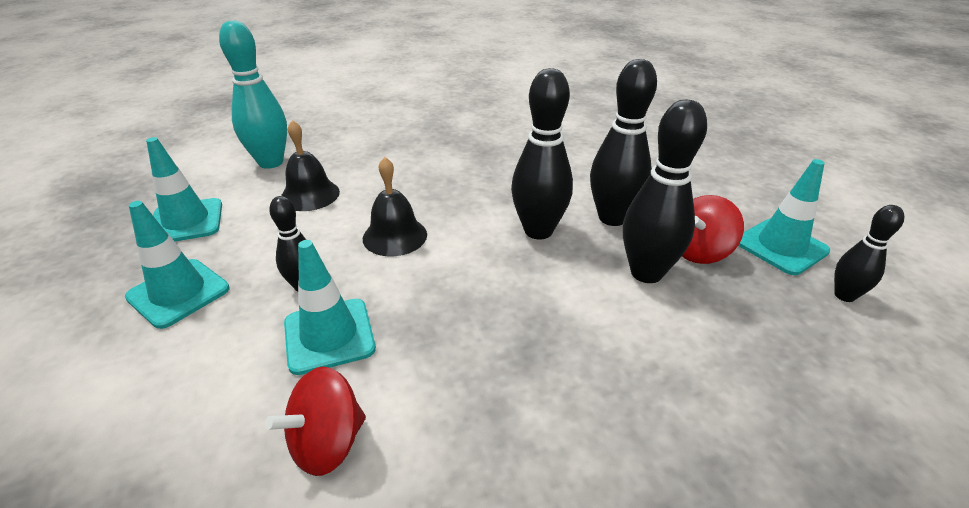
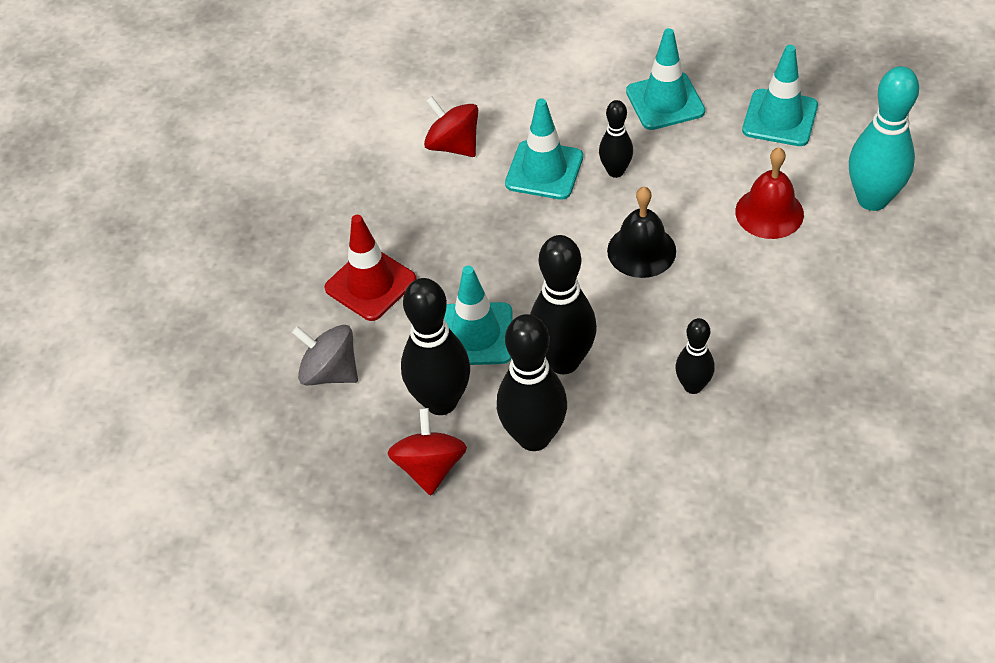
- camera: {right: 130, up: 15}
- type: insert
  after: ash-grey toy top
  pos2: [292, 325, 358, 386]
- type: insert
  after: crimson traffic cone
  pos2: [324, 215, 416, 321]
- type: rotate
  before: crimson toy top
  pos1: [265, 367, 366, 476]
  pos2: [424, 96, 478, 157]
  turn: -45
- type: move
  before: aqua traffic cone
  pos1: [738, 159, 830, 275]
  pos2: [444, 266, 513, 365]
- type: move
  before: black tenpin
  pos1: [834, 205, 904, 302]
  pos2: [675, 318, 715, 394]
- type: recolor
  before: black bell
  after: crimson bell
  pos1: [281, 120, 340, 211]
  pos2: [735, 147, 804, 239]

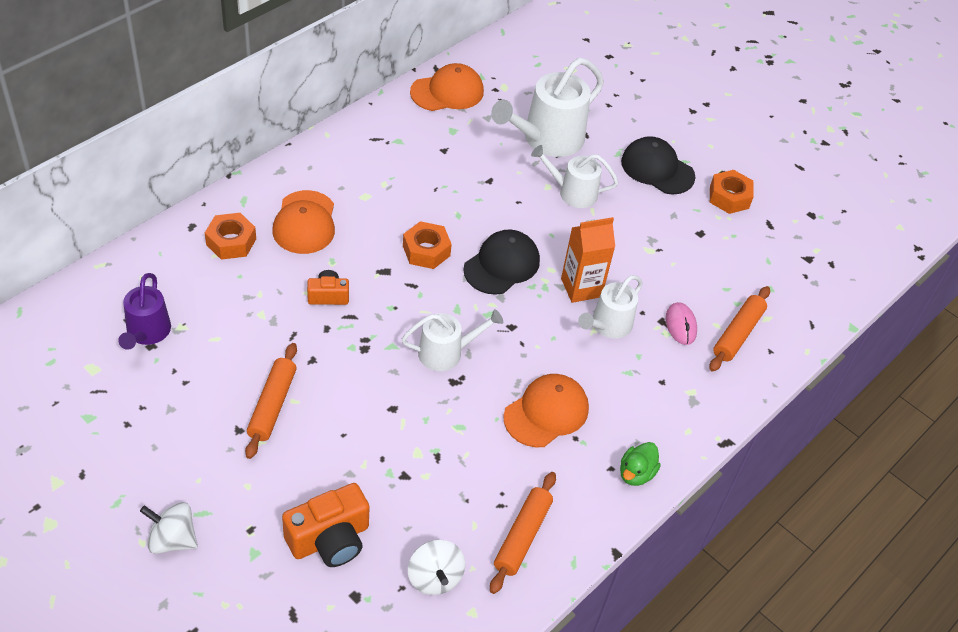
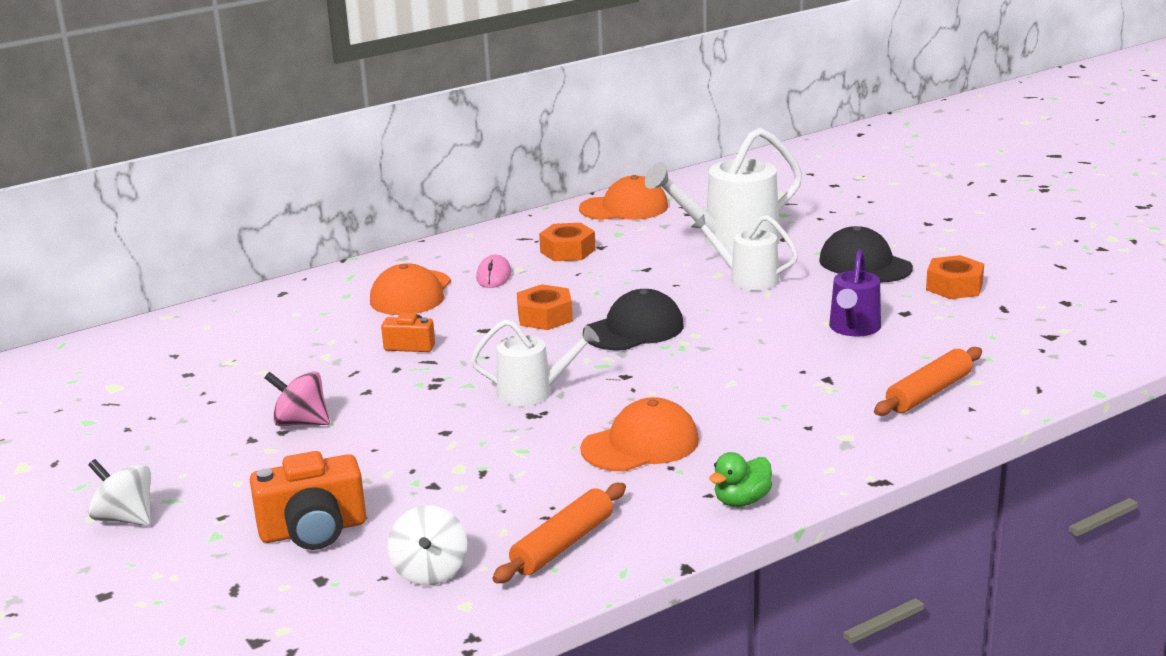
- camera: {right: 20, up: -25}
- type: replace
  before: orange-coloured rolling pin
  after: pink toy top
  pos1: [245, 343, 297, 459]
  pos2: [265, 371, 330, 426]
- type: move
  before: pink mouse
  pos1: [666, 302, 697, 345]
  pos2: [476, 255, 512, 288]
- type: move
  before: orange-coloured hexagon nut
  pos1: [205, 213, 256, 260]
  pos2: [539, 223, 596, 261]
- type: move
  before: purple sprinkling can
  pos1: [118, 273, 171, 350]
  pos2: [829, 249, 881, 337]
- type: delete
  before: orange-coloured milk carton
  pos1: [561, 217, 615, 303]
- type: delete
  before: white sprinkling can
  pos1: [578, 275, 643, 339]

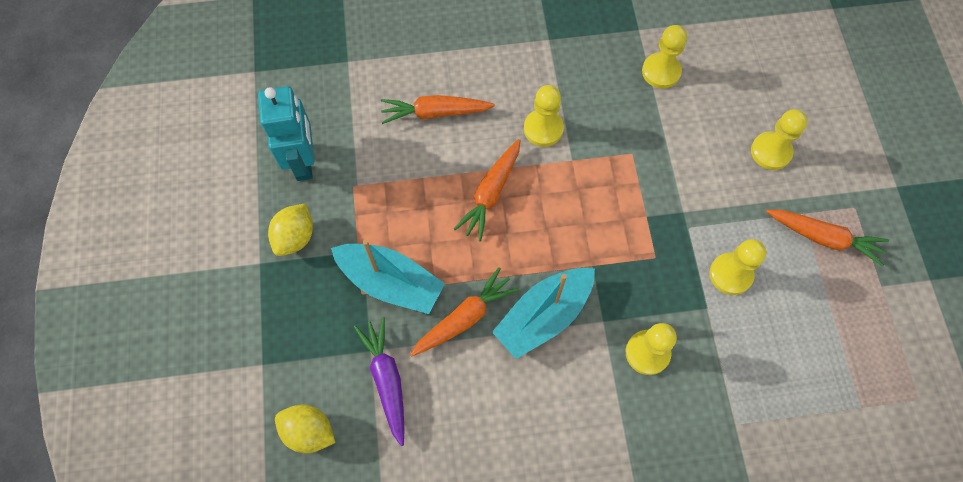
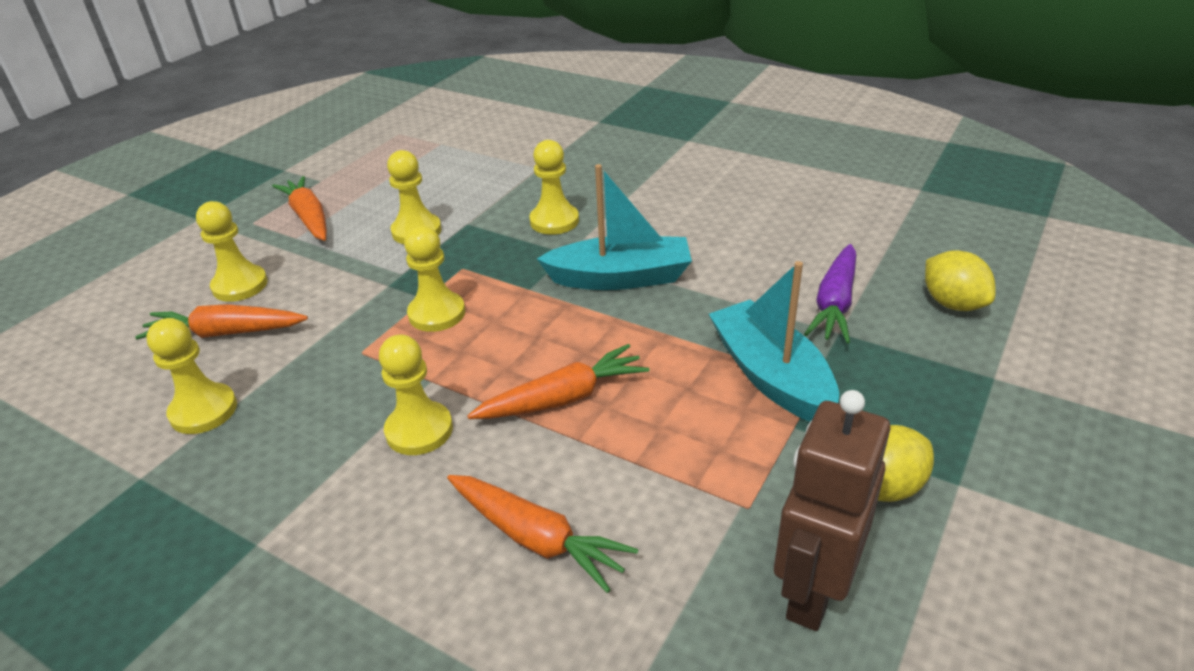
- camera: {right: -140, up: -30}
- type: move
  before: orange-coloured toy carrot
  pos1: [410, 267, 519, 357]
  pos2: [135, 304, 308, 340]
- type: insert
  after: golden game pawn
  pos2: [404, 226, 465, 332]
- type: recolor
  before: aqua robot figure
  after: brown robot figure
  pos1: [258, 86, 314, 181]
  pos2: [774, 390, 890, 631]

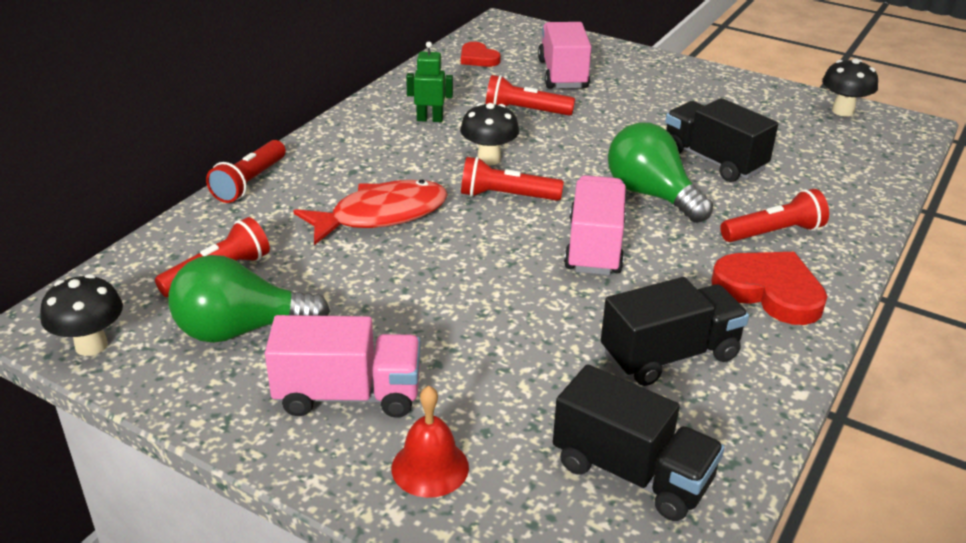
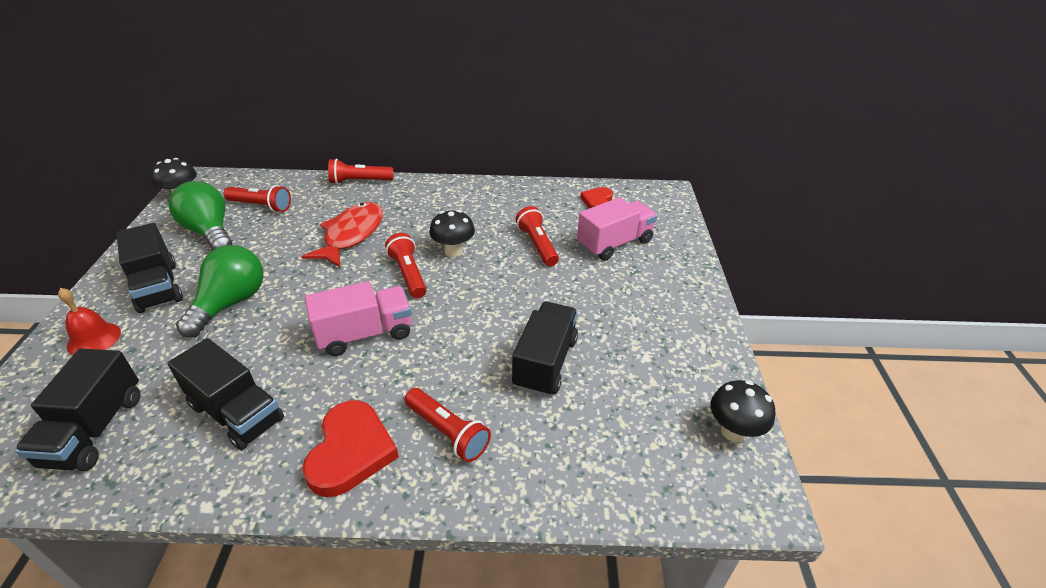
- camera: {right: 60, up: 5}
- type: recolor
  before: pink truck
  after: black truck
  pos1: [265, 315, 421, 418]
  pos2: [116, 223, 183, 313]
- type: move
  before: leaf-green light bulb
  pos1: [608, 123, 713, 223]
  pos2: [176, 245, 263, 337]
- type: rotate
  before: crimson fish
  pos1: [293, 180, 448, 245]
  pos2: [301, 202, 383, 267]
  turn: -105
- type: delete
  before: leaf-green robot figure
  pos1: [406, 42, 453, 122]

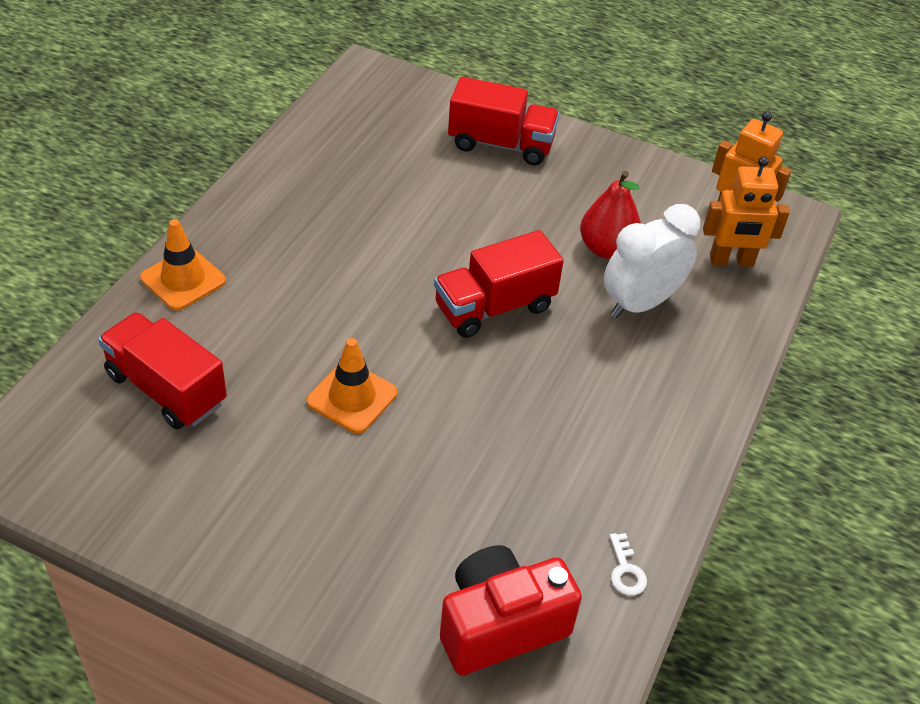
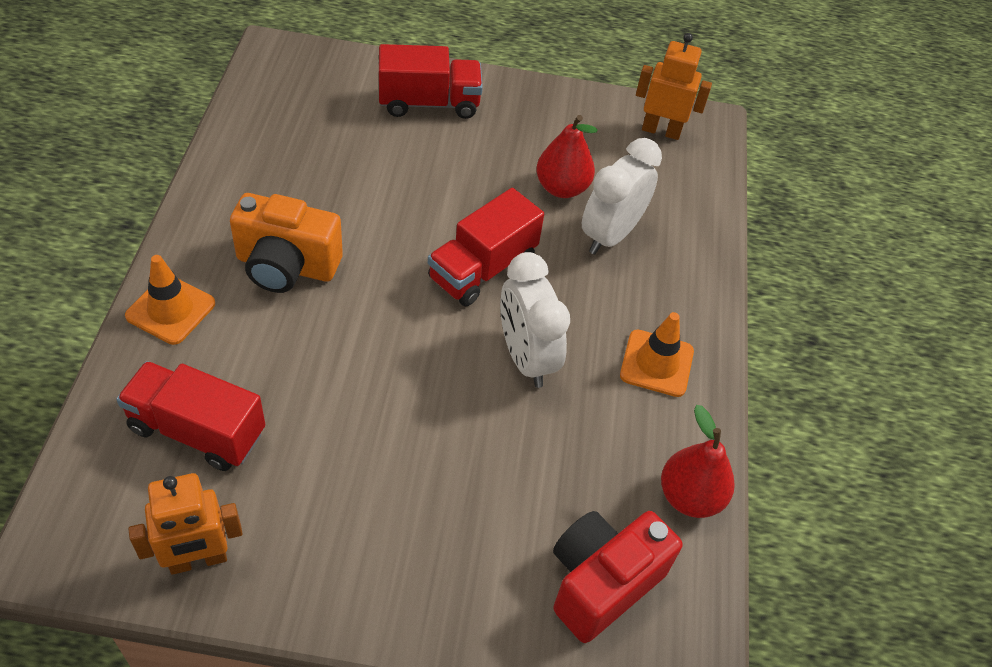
- camera: {right: -20, up: 5}
- type: move
  before: orange-coloured robot figure
  pos1: [703, 156, 790, 267]
  pos2: [129, 473, 243, 575]
- type: insert
  after: orange-coloured camera
  pos2: [230, 193, 343, 293]
- type: insert
  after: white alarm clock
  pos2: [500, 252, 570, 388]
- type: move
  before: orange-coloured traffic cone
  pos1: [306, 338, 398, 433]
  pos2: [620, 312, 694, 397]
- type: replace
  before: white door key
  after: crimson pear fruit
  pos1: [609, 533, 647, 596]
  pos2: [661, 405, 735, 518]

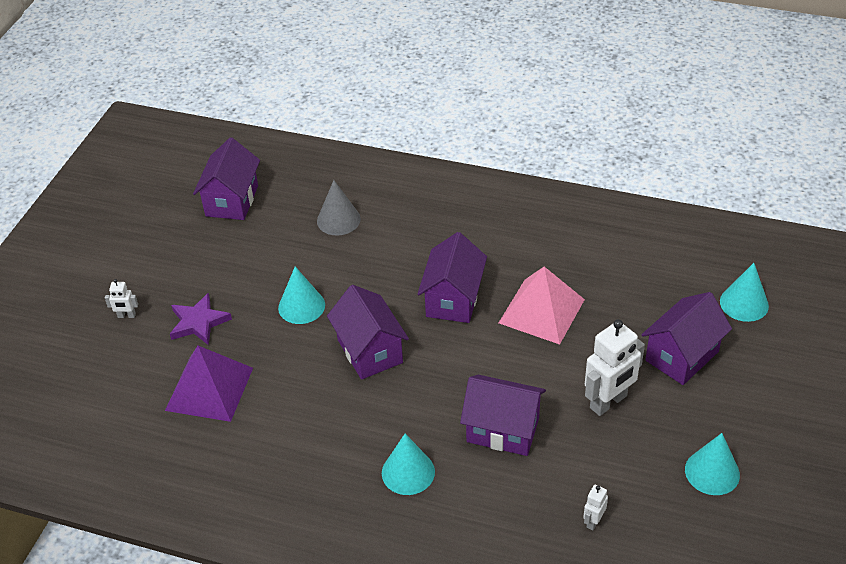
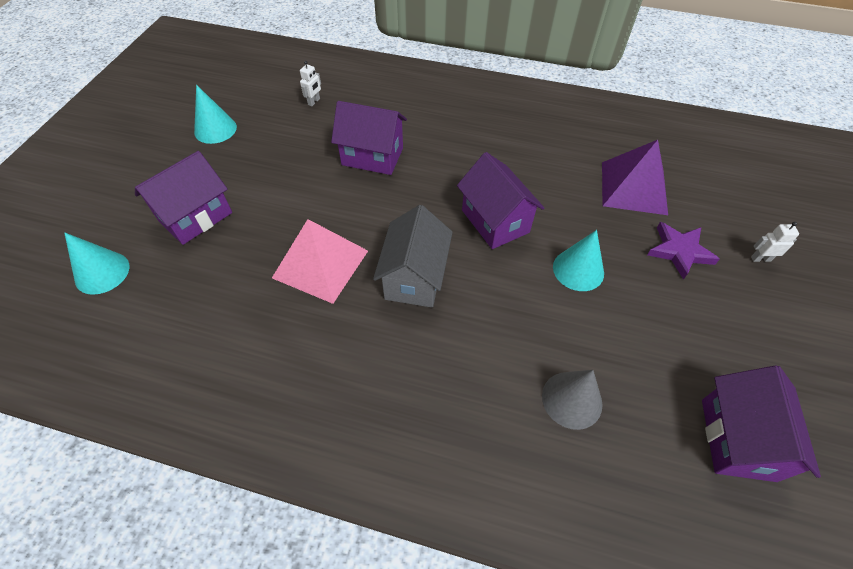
- camera: {right: 175, up: 10}
- type: recolor
  before: purple house
  after: ash-grey house
  pos1: [418, 232, 487, 323]
  pos2: [373, 205, 453, 308]
- type: delete
  before: aqua cone shape
  pos1: [382, 434, 435, 495]
- type: delete
  before: white robot figure
  pos1: [585, 319, 645, 416]

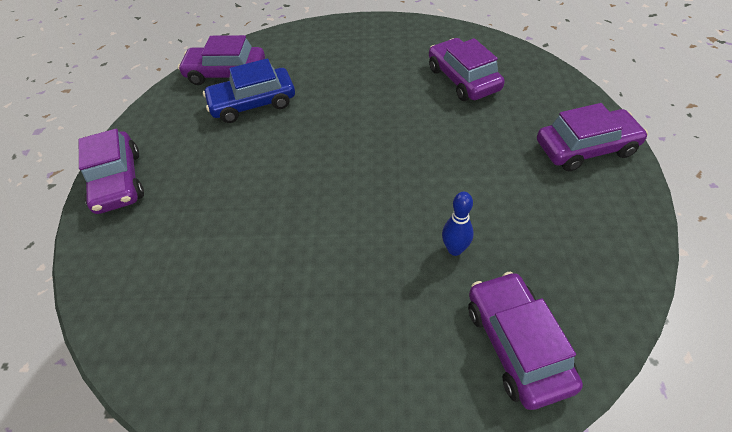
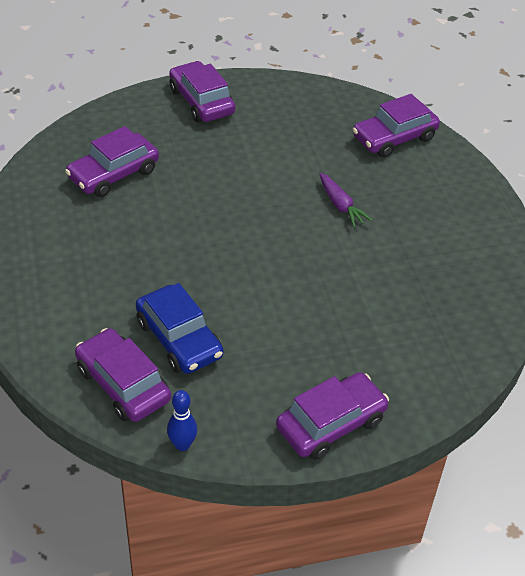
- camera: {right: -110, up: -5}
- type: rotate
  before: purple toy car
  pos1: [178, 35, 265, 85]
  pos2: [75, 328, 171, 422]
  turn: 150
- type: move
  before: blue tenpin
  pos1: [442, 192, 474, 256]
  pos2: [167, 390, 197, 451]
- type: insert
  after: purple toy carrot
  pos2: [319, 173, 372, 227]

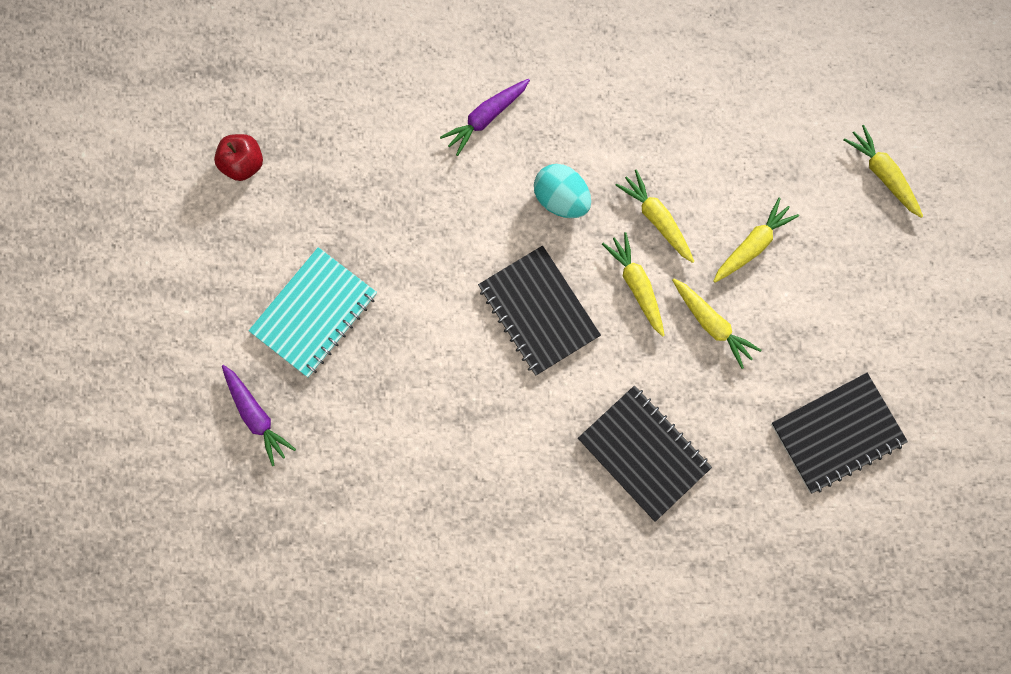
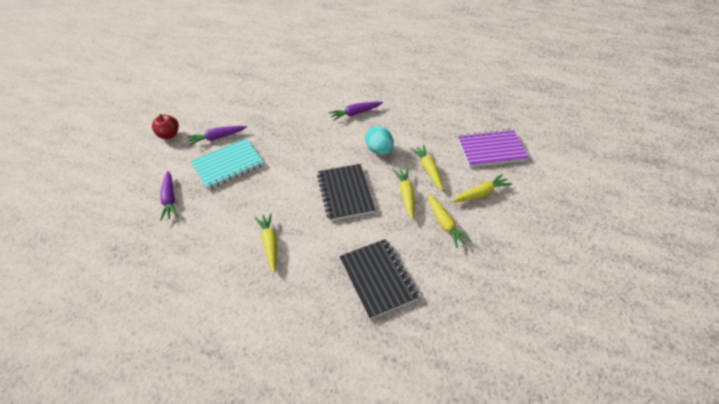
- camera: {right: 20, up: -30}
- type: move
  before: crimson toy apple
  pos1: [214, 134, 263, 181]
  pos2: [152, 114, 179, 139]
- type: insert
  after: purple toy carrot
  pos2: [187, 126, 247, 146]
- type: move
  before: golden toy carrot
  pos1: [843, 125, 923, 218]
  pos2: [255, 213, 277, 273]
- type: insert
  after: purple notebook
  pos2: [458, 129, 529, 167]
- type: delete
  before: black notebook
  pos1: [771, 373, 908, 493]

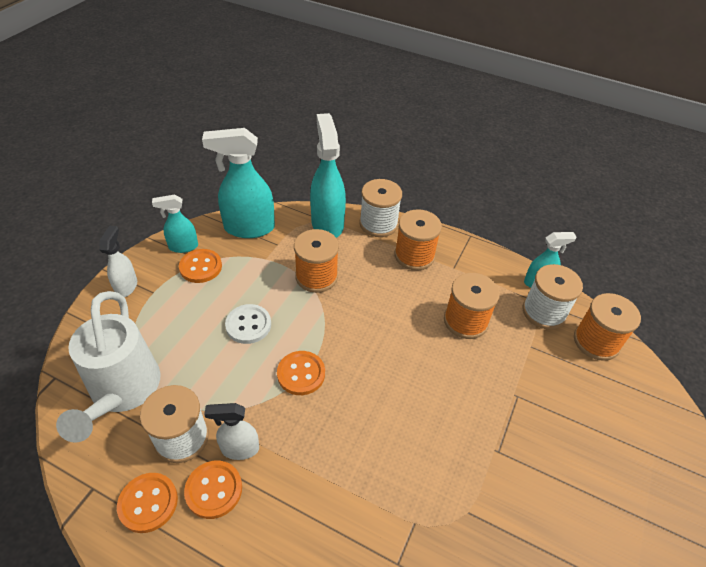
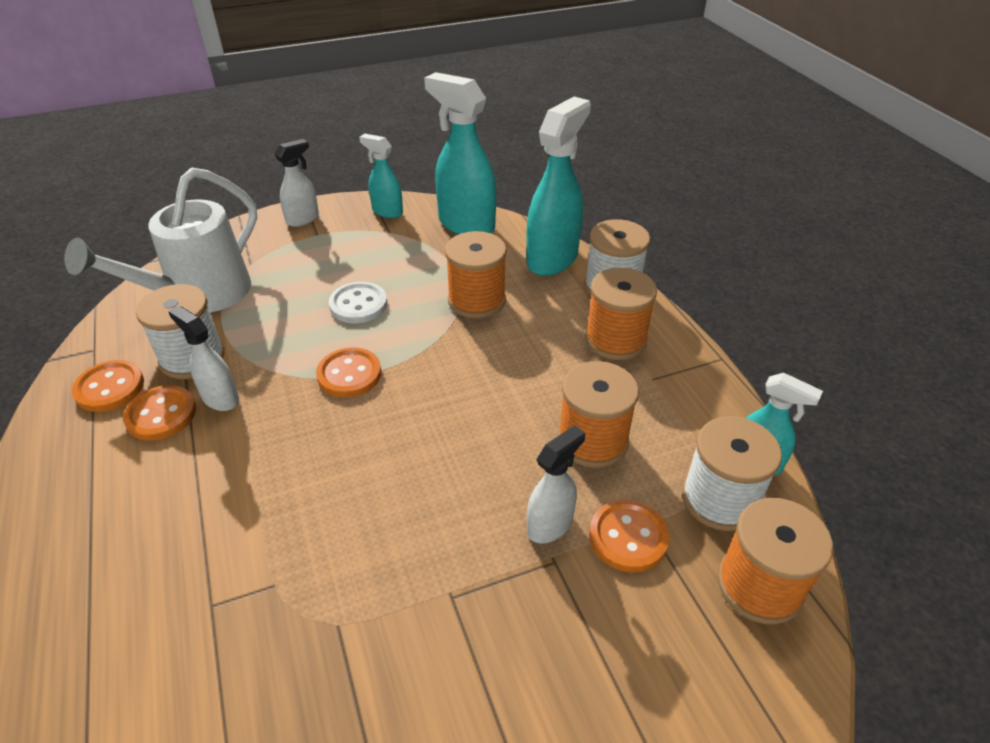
- camera: {right: 45, up: -5}
- type: insert
  after: white spray cleaner
  pos2: [527, 425, 585, 543]
- type: move
  before: orange-coloured shirt button
  pos1: [179, 249, 222, 283]
  pos2: [589, 500, 669, 572]

